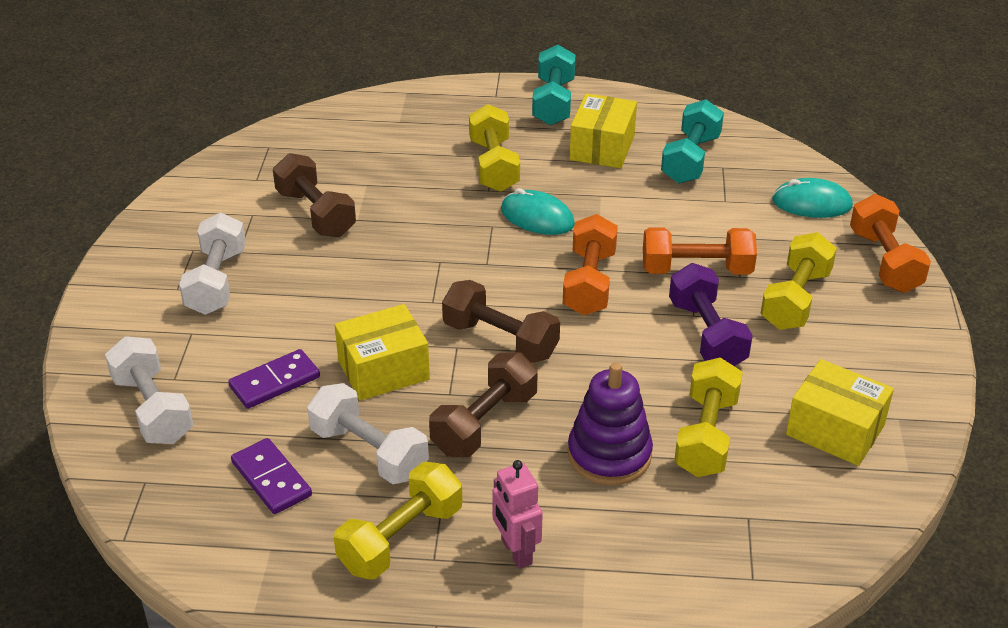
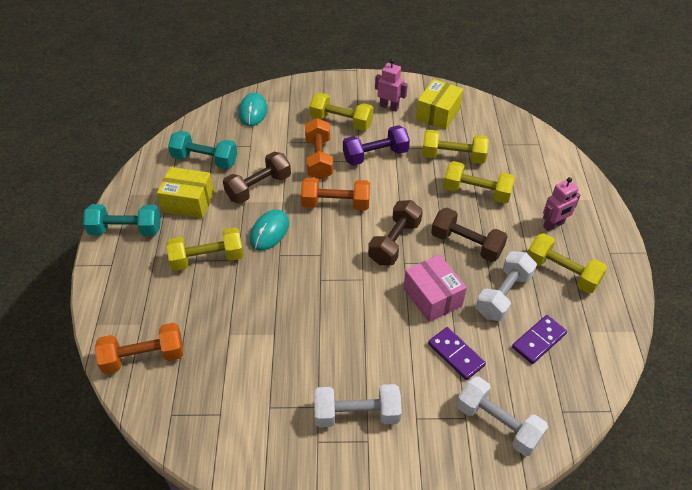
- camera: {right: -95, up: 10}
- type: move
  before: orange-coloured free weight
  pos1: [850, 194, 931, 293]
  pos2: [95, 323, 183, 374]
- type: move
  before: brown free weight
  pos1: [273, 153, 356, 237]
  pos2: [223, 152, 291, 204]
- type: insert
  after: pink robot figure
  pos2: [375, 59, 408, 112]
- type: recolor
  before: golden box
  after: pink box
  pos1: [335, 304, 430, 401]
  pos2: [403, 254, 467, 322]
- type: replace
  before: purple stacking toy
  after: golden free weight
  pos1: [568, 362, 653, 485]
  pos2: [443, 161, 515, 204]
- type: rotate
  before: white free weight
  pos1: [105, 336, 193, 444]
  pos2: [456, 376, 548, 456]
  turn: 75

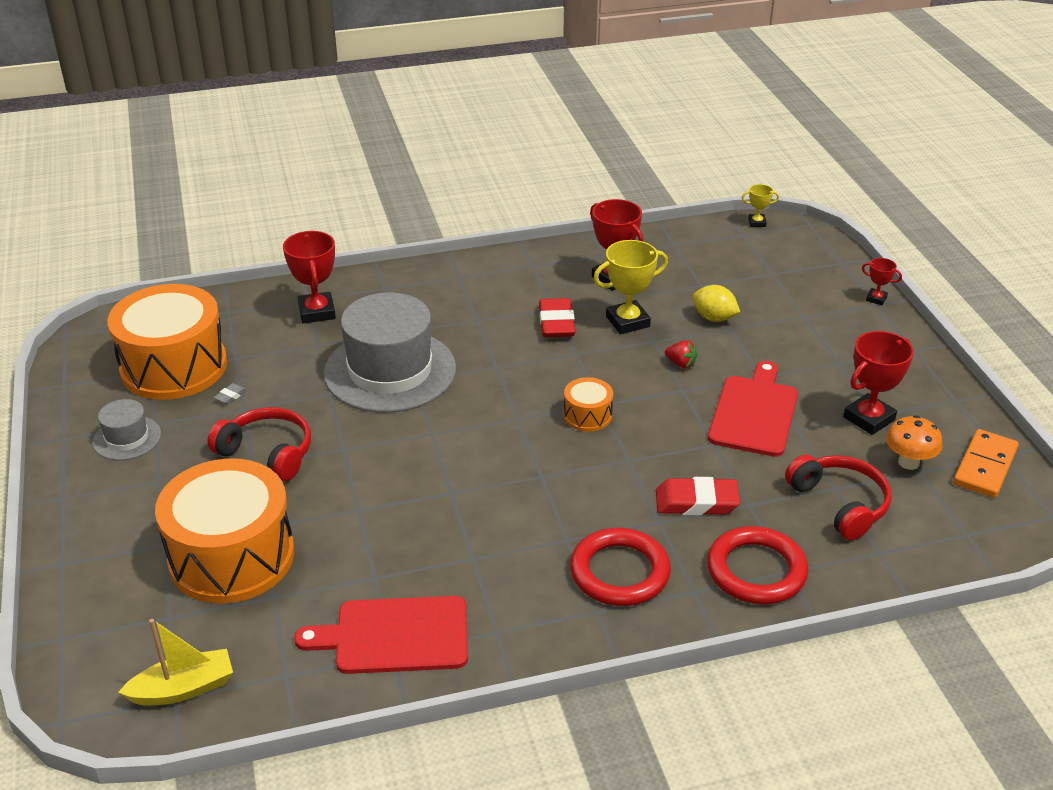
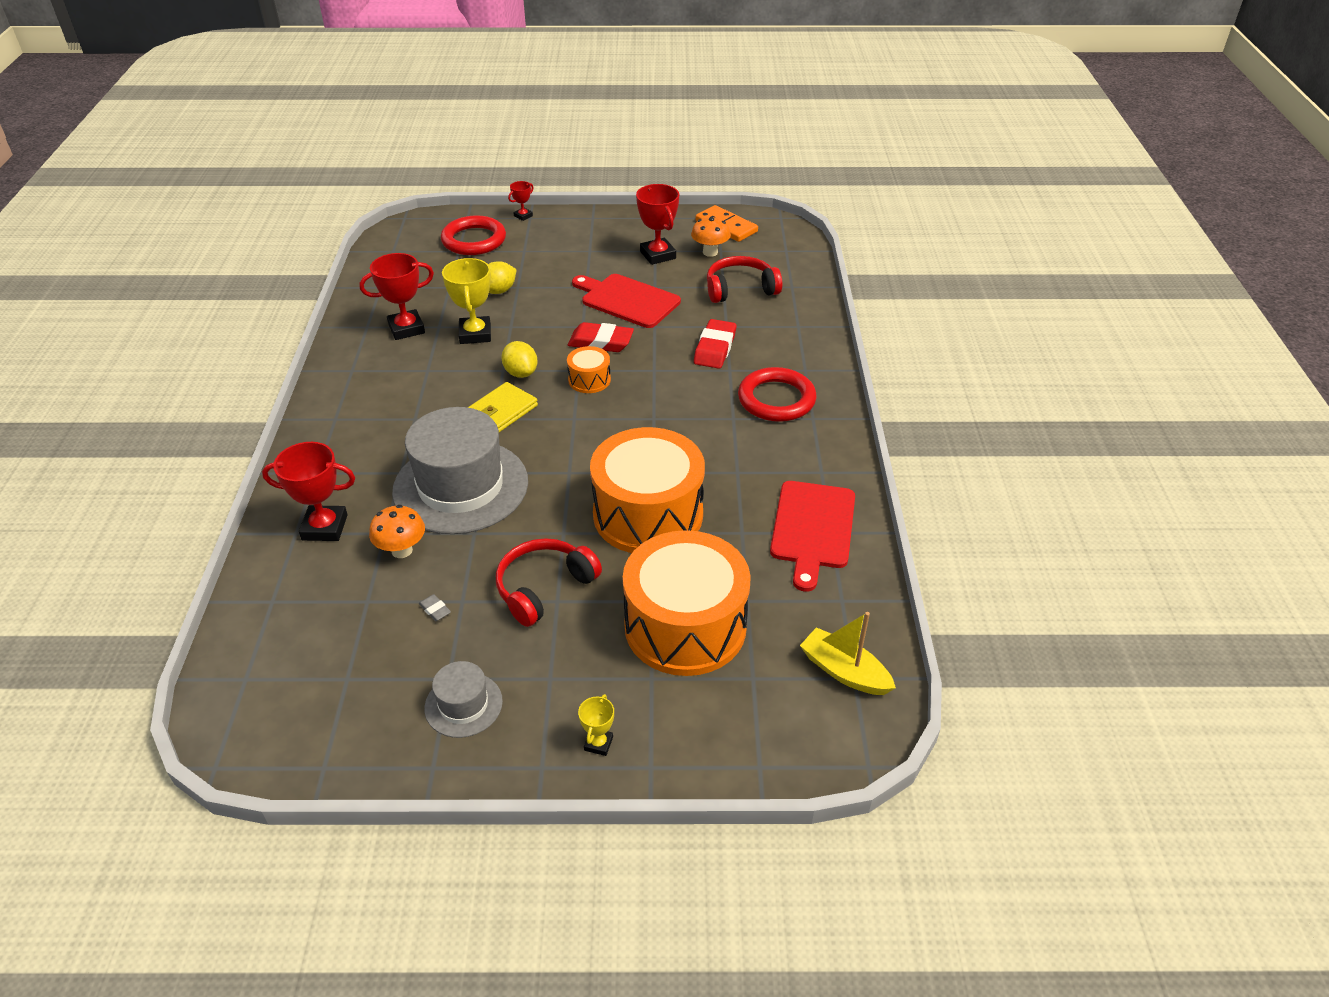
- camera: {right: -75, up: 5}
- type: insert
  after: orange-coloured toadstool
  pos2: [369, 505, 425, 558]
- type: move
  before: crimson ring
  pos1: [707, 526, 808, 604]
  pos2: [441, 215, 506, 255]
- type: insert
  after: golden card wallet
  pos2: [468, 382, 538, 432]
- type: insert
  after: golden citrus fruit
  pos2: [501, 341, 538, 378]
- type: move
  before: crimson pencil eraser
  pos1: [539, 298, 575, 337]
  pos2: [568, 322, 634, 352]
- type: move
  before: golden prize cup
  pos1: [742, 184, 779, 227]
  pos2: [578, 694, 614, 756]
- type: move
  before: orange-coloured snare drum
  pos1: [107, 284, 227, 400]
  pos2: [590, 427, 705, 553]
- type: rotate
  before: golden toy boat
  pos1: [118, 619, 233, 705]
  pos2: [800, 612, 896, 695]
  turn: -45
- type: delete
  before: crimson berry
  pos1: [665, 340, 698, 368]

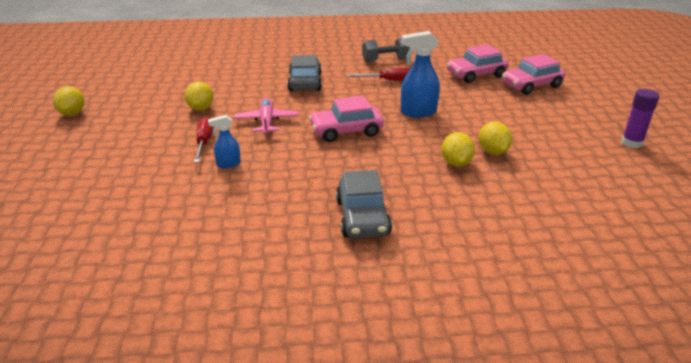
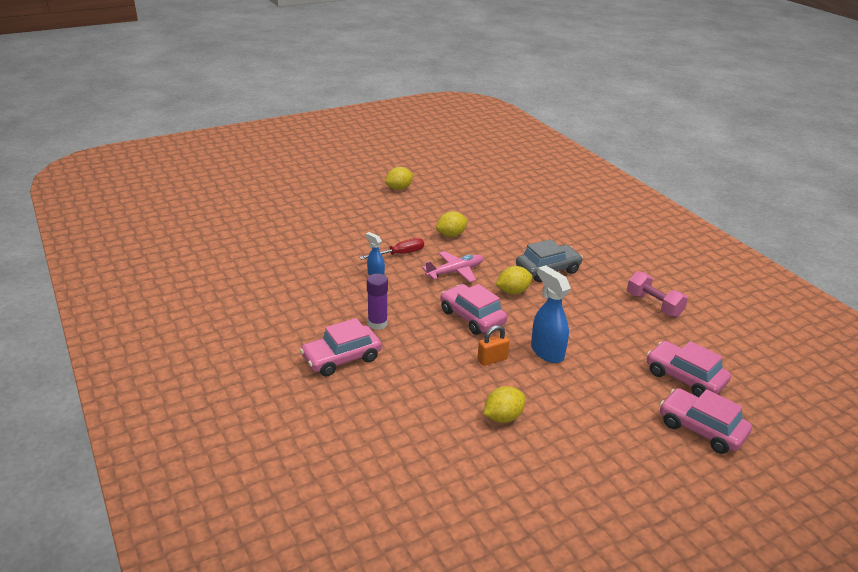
- camera: {right: 65, up: 0}
- type: recolor
  before: ash-grey toy car
  after: pink toy car
  pos1: [336, 170, 392, 238]
  pos2: [300, 318, 382, 376]
- type: move
  before: purple glue stick
  pos1: [621, 89, 659, 148]
  pos2: [367, 274, 388, 330]
- type: insert
  after: orange-coloured lock
  pos2: [477, 325, 510, 366]
- type: move
  before: golden citrus fruit
  pos1: [441, 132, 475, 167]
  pos2: [496, 266, 533, 294]
- type: recolor
  before: ash-grey free weight
  after: pink free weight
  pos1: [362, 37, 410, 62]
  pos2: [627, 271, 688, 317]
- type: delete
  before: crimson hand screwdriver
  pos1: [347, 68, 411, 81]

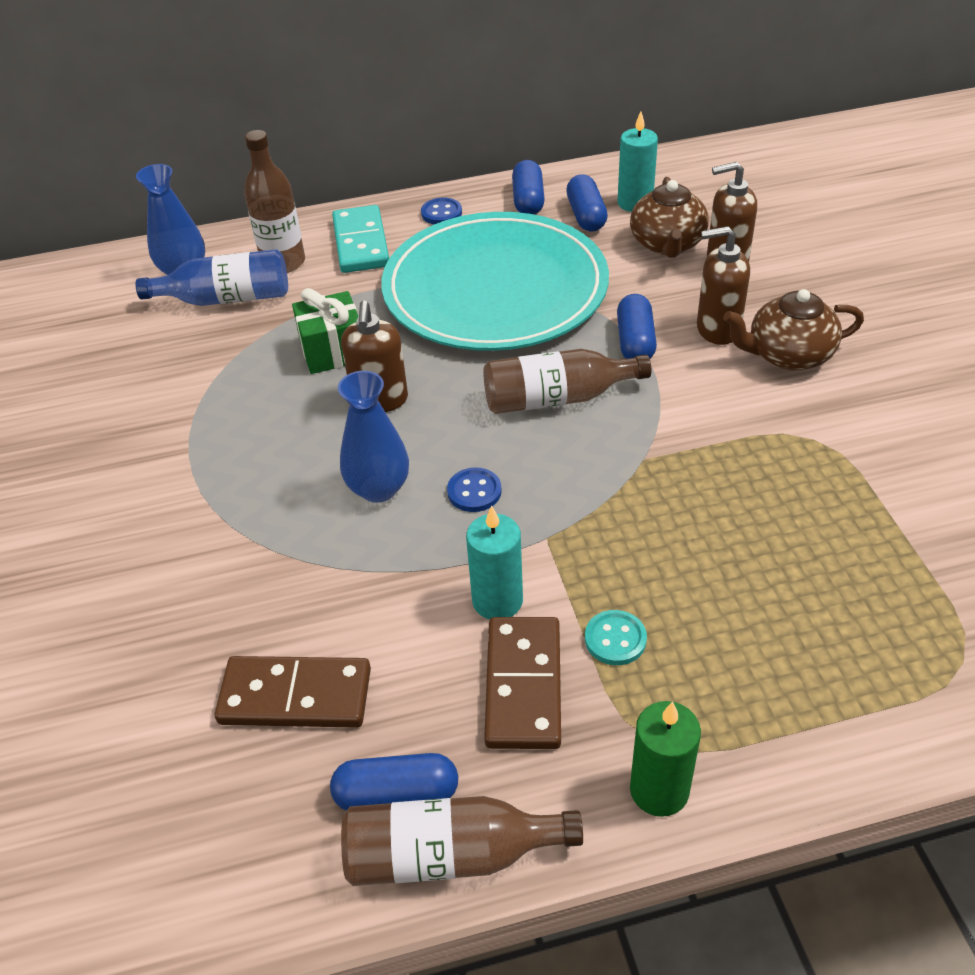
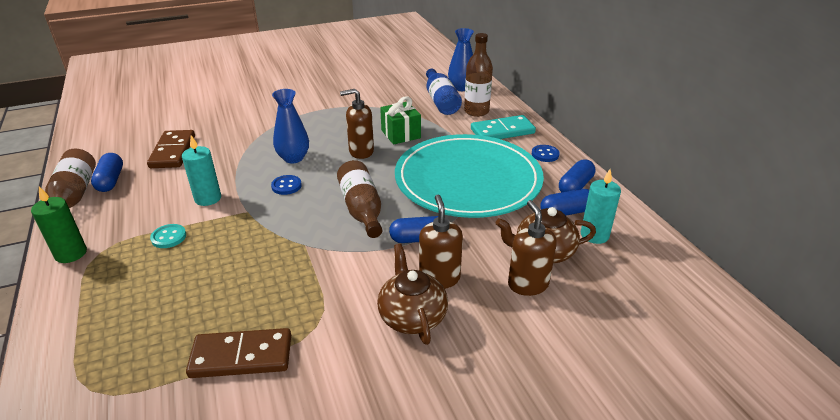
- camera: {right: 80, up: -10}
- type: move
  before: brown domino tile
  pos1: [484, 617, 561, 749]
  pos2: [186, 328, 291, 378]
- type: rotate
  before: blue pill
  pos1: [512, 160, 545, 215]
  pos2: [559, 159, 595, 193]
  turn: -45

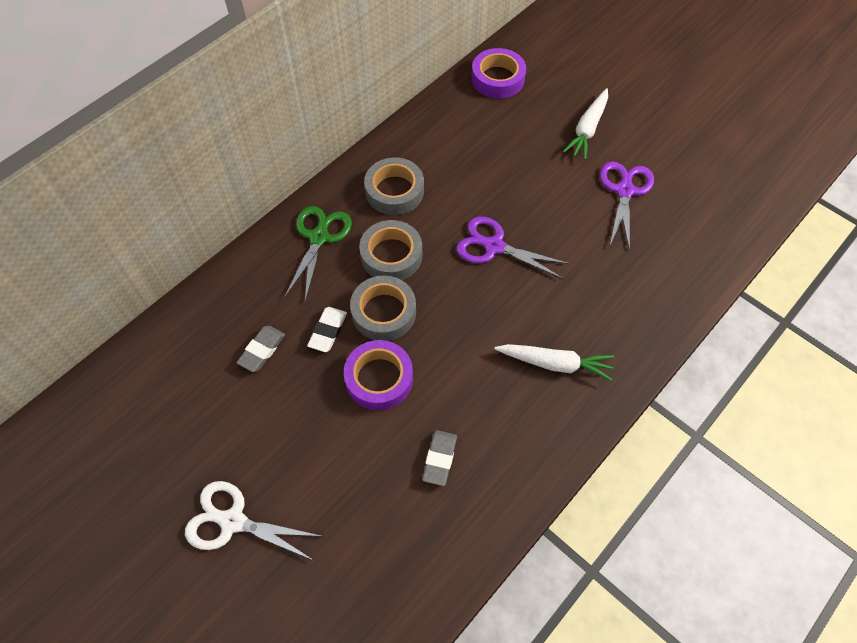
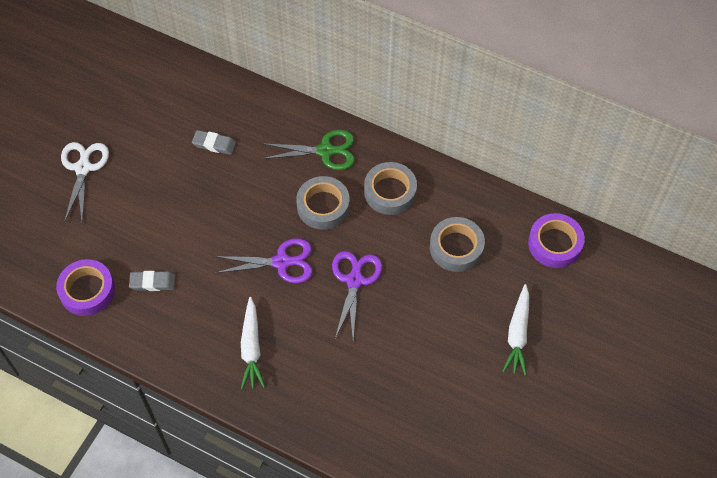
- camera: {right: 75, up: 0}
- type: move
  before: purple roll of tape
  pos1: [344, 340, 413, 411]
  pos2: [56, 259, 115, 316]
- type: move
  before: purple scissors
  pos1: [600, 161, 654, 251]
  pos2: [214, 238, 313, 283]
- type: move
  before: ash-grey roll of tape
  pos1: [350, 275, 416, 341]
  pos2: [430, 217, 485, 272]
- type: rotate
  before: white toy carrot
  pos1: [563, 88, 608, 160]
  pos2: [502, 284, 529, 376]
  turn: -90
- type: delete
  before: white pencil eraser
  pos1: [307, 307, 347, 352]

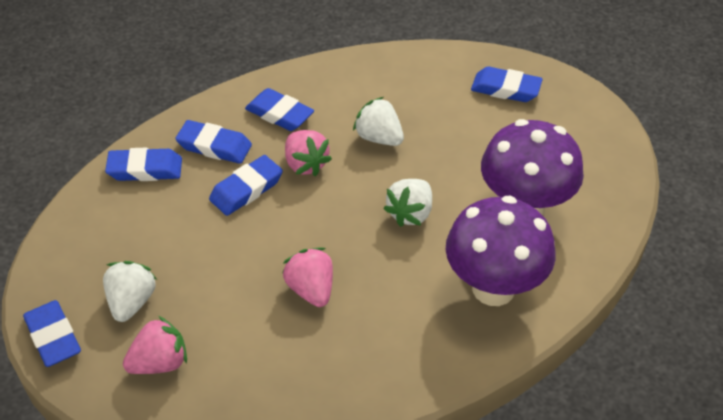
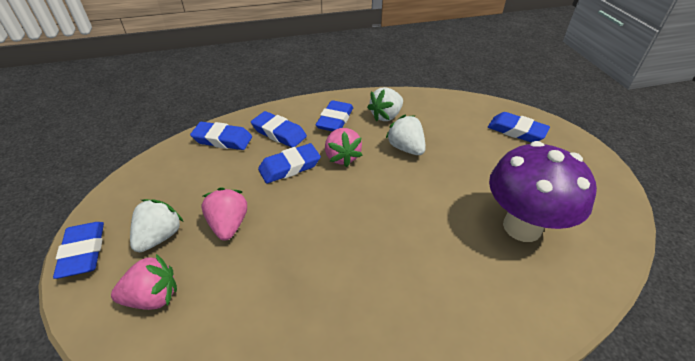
- camera: {right: 15, up: -5}
- type: move
  before: pink berry
  pos1: [282, 247, 333, 307]
  pos2: [202, 187, 247, 241]
- type: rotate
  before: blue pencil eraser
  pos1: [245, 88, 314, 131]
  pos2: [315, 100, 353, 131]
  turn: 60
- type: move
  before: white berry
  pos1: [383, 179, 432, 227]
  pos2: [367, 87, 403, 121]
- type: delete
  before: purple toadstool
  pos1: [446, 196, 556, 306]

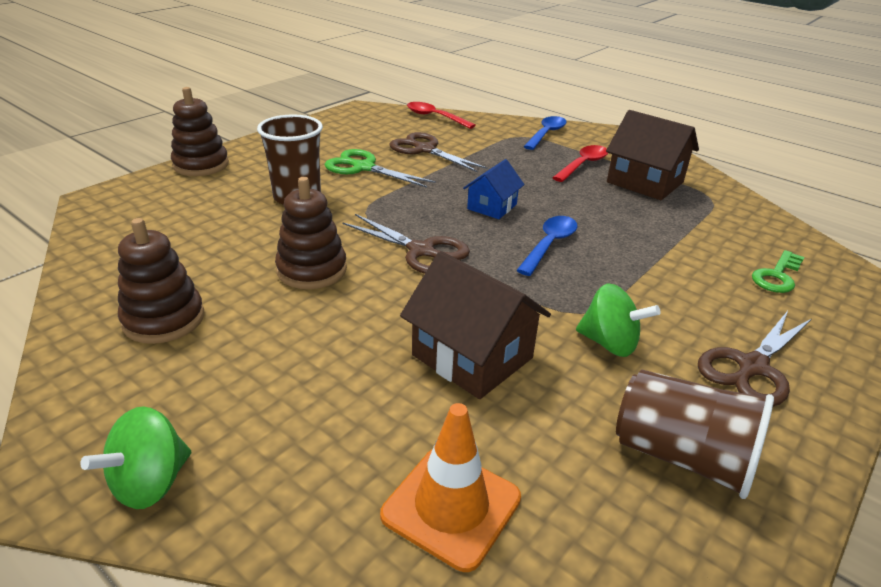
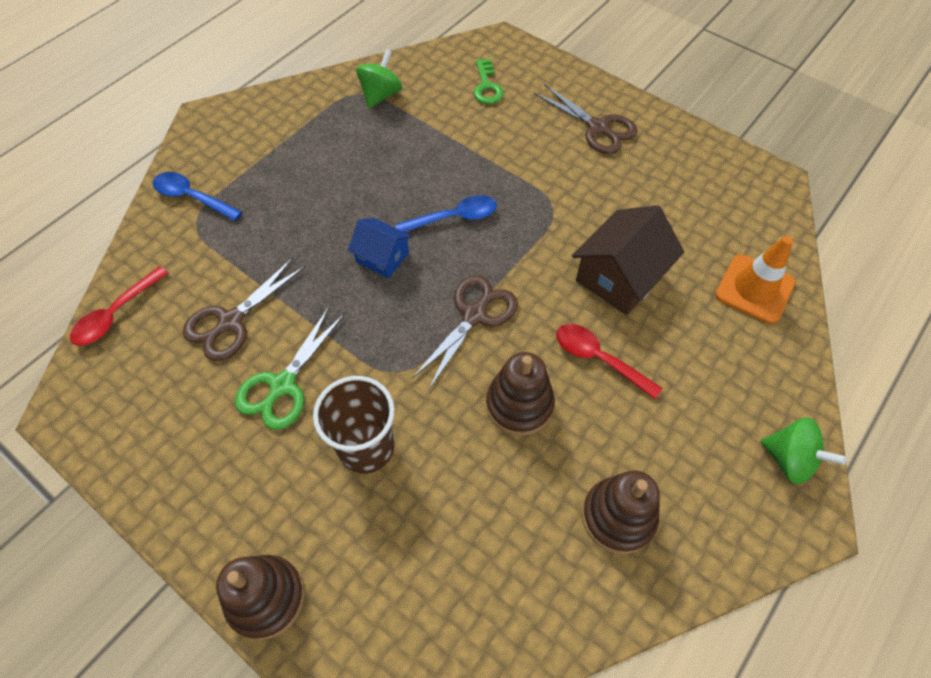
- camera: {right: -90, up: 25}
- type: move
  before: leaf-green toy top
  pos1: [576, 284, 660, 357]
  pos2: [356, 49, 402, 108]
- type: rotate
  before: blue spoon
  pos1: [516, 216, 577, 276]
  pos2: [395, 195, 497, 232]
  turn: 135
- type: rotate
  before: leaf-green door key
  pos1: [752, 250, 804, 293]
  pos2: [474, 59, 504, 104]
  turn: 45
- type: move
  before: crimson spoon
  pos1: [552, 145, 608, 182]
  pos2: [556, 324, 663, 399]
- type: delete
  before: brown house
  pos1: [606, 110, 699, 200]
- type: delete
  before: brown beaker
  pos1: [616, 369, 774, 499]

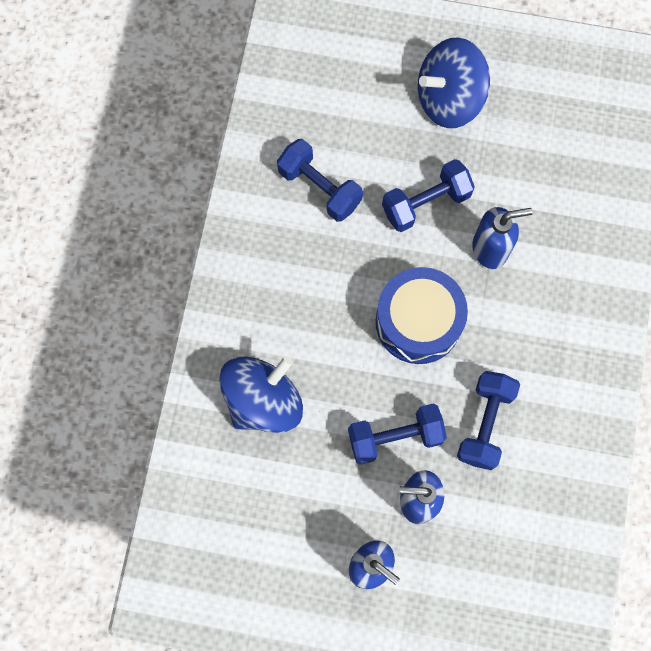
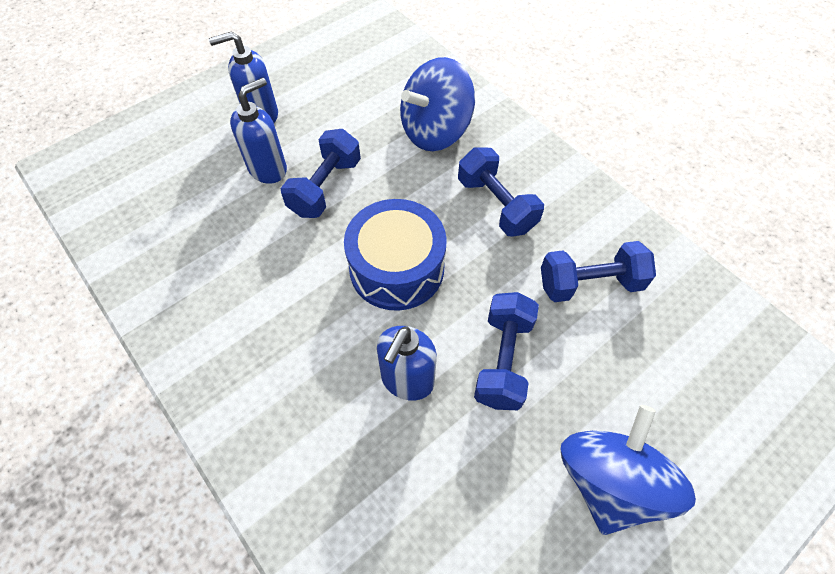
- camera: {right: 130, up: -15}
- type: rotate
  before: blue toy top
  pos1: [219, 356, 303, 433]
  pos2: [400, 57, 475, 151]
  turn: 60
- type: move
  before: blue free weight
  pos1: [457, 371, 520, 470]
  pos2: [458, 148, 544, 237]

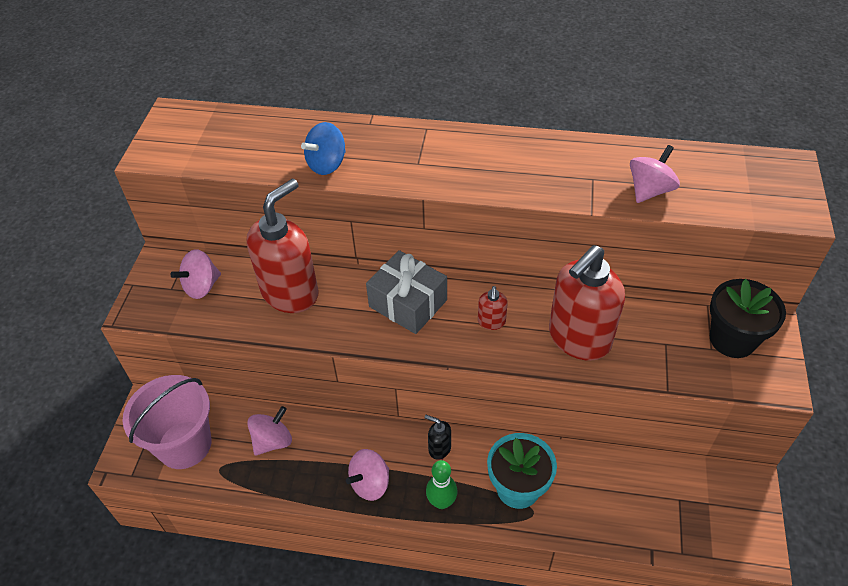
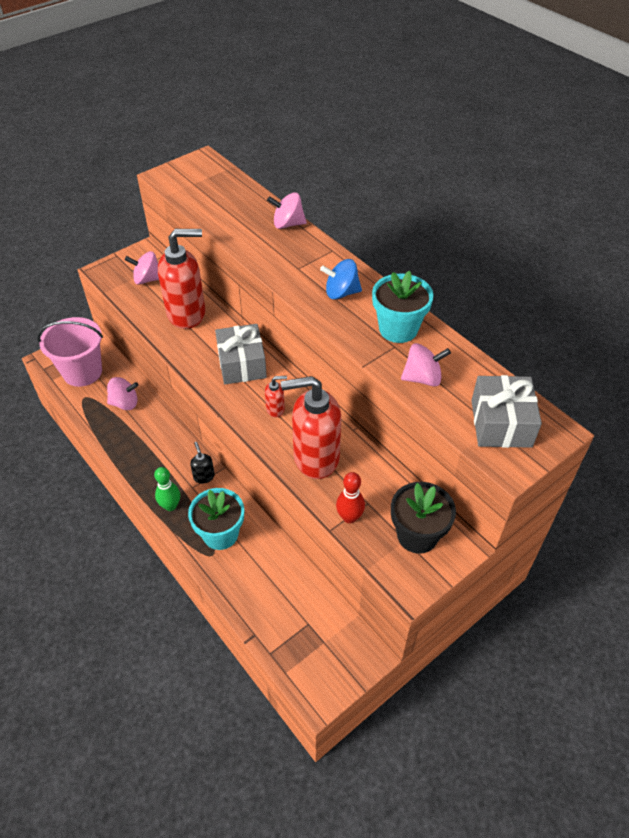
- camera: {right: 40, up: 0}
- type: rotate
  before: crimson pump bottle
  pos1: [478, 286, 508, 330]
  pos2: [265, 376, 287, 418]
  turn: -150
- type: move
  before: pink toy top
  pos1: [346, 449, 389, 501]
  pos2: [267, 192, 307, 229]
- type: move
  before: blue toy top
  pos1: [301, 122, 346, 175]
  pos2: [320, 259, 362, 300]
- type: insert
  after: crimson tenpin
  pos2: [336, 472, 365, 523]
- type: insert
  after: aqua potted plant
  pos2: [372, 271, 434, 343]
- type: insert
  after: ash-grey present
  pos2: [471, 375, 542, 448]

